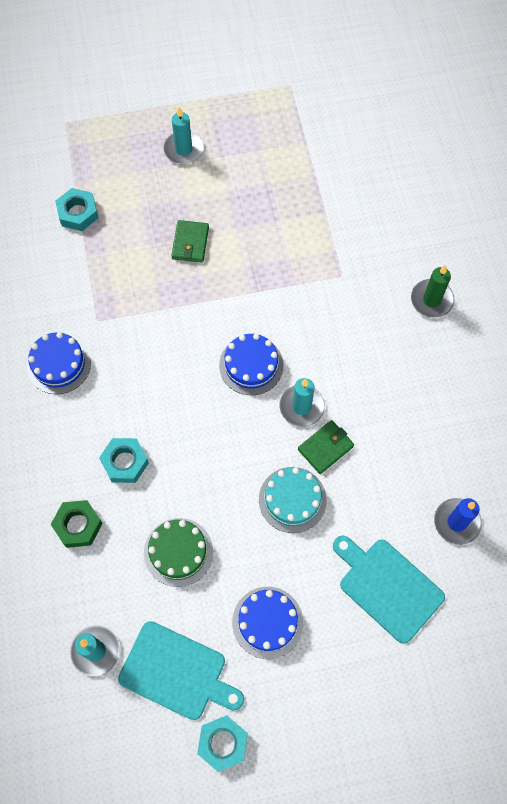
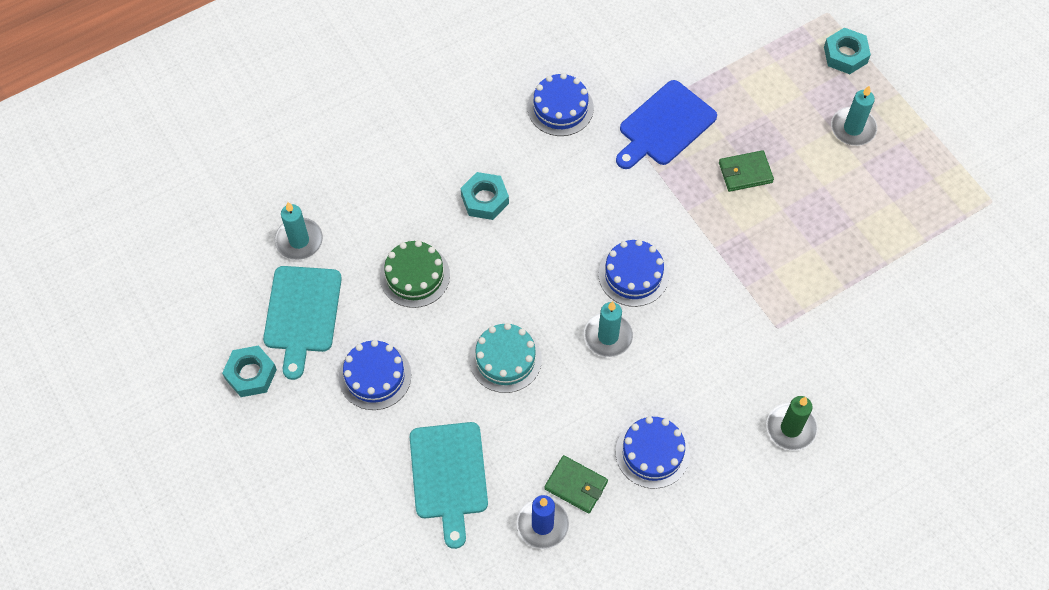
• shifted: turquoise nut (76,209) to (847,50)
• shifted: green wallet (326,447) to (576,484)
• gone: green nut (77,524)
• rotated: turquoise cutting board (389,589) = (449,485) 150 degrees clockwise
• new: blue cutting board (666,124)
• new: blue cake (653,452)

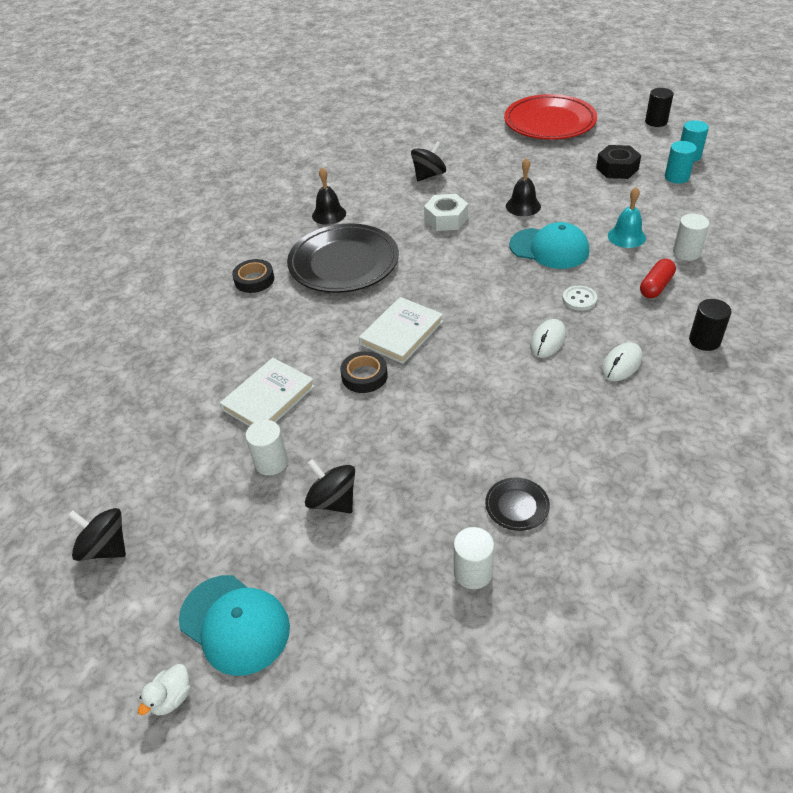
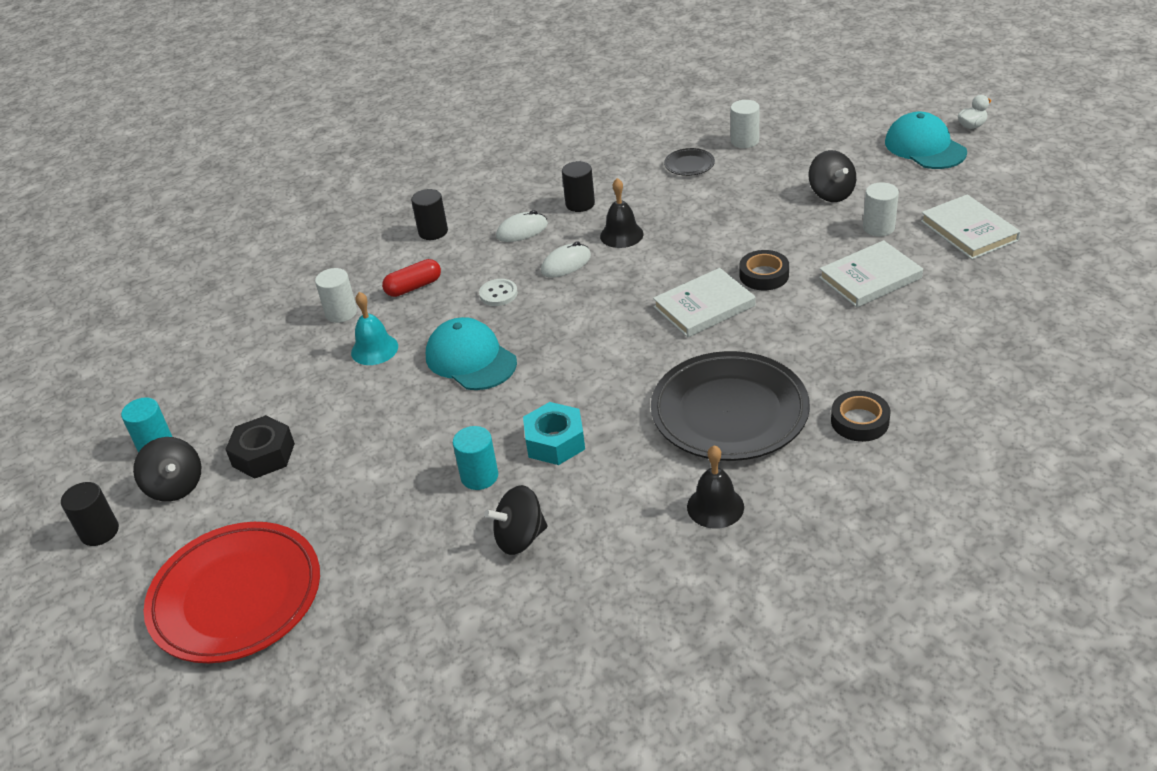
• shifted: turquoise cylinder (681,162) to (475,458)
• shifted: black bell (523,187) to (622,213)
• repainted: white nut (446,212) to turquoise nut (554,433)
• shifted: black spinning top (97,534) to (167,469)
• new: black cylinder (578,186)
• new: white book (971,227)

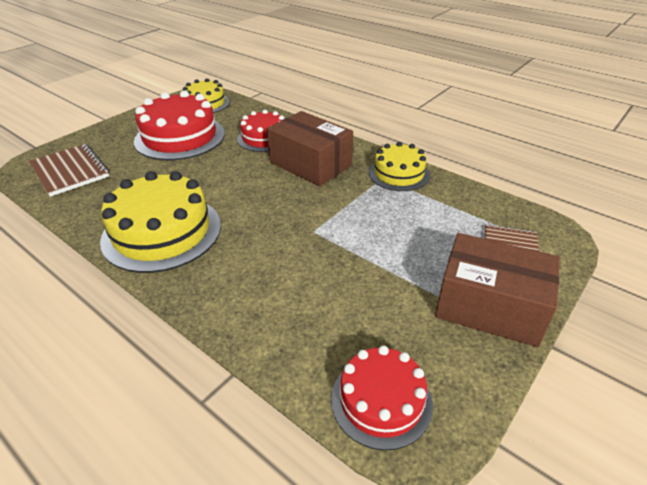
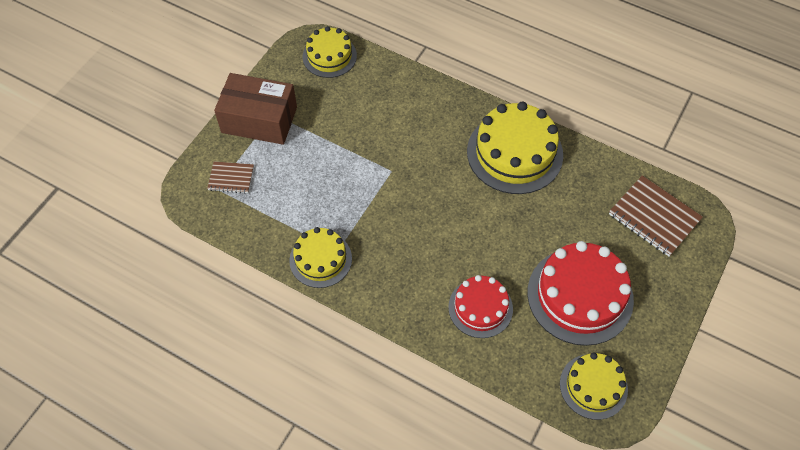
• gone: brown box (310,148)
• repainted: red cake (382,398) to yellow cake (330,52)

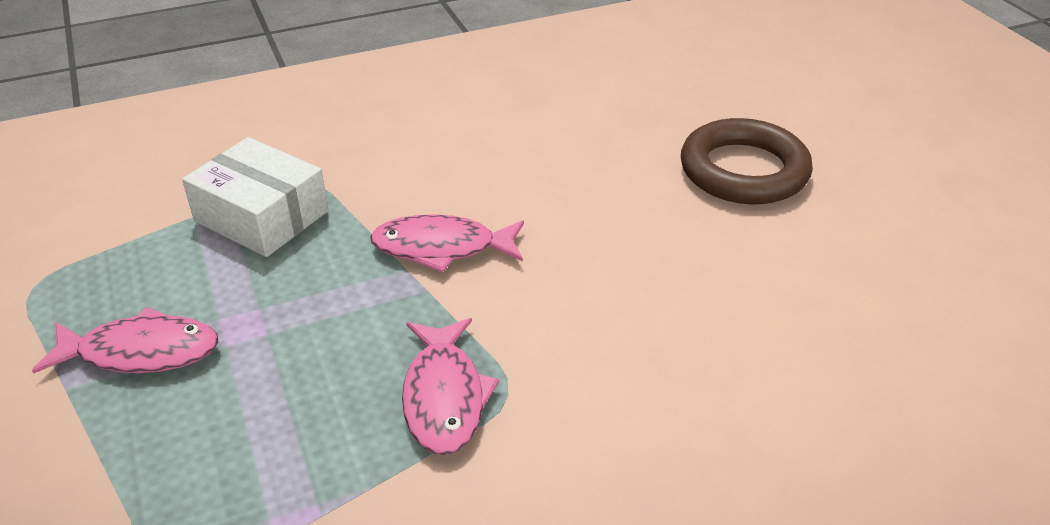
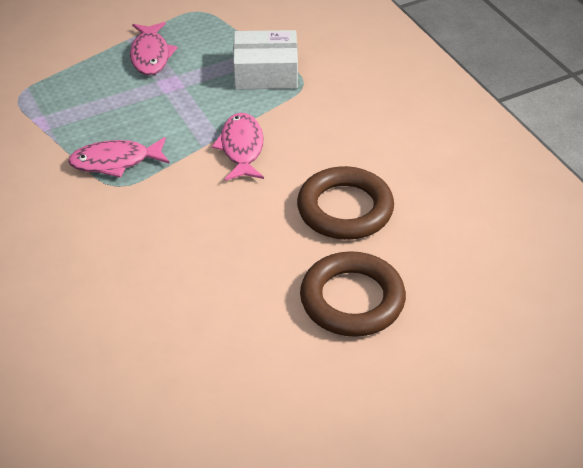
• rotated: white box (255,197) = (265,60) 60 degrees clockwise
• new: brown ring (345,203)

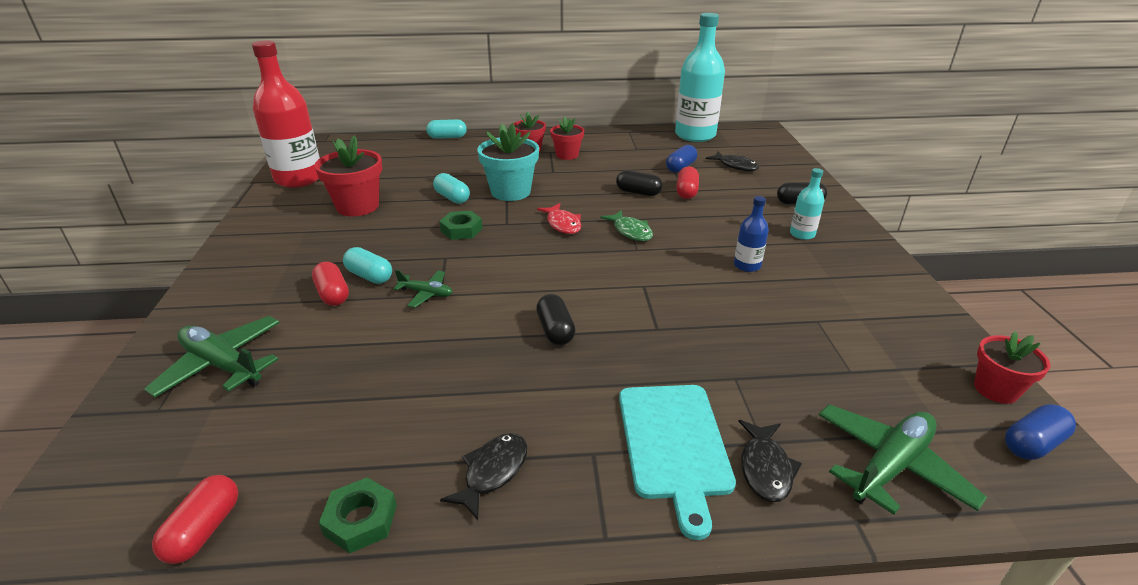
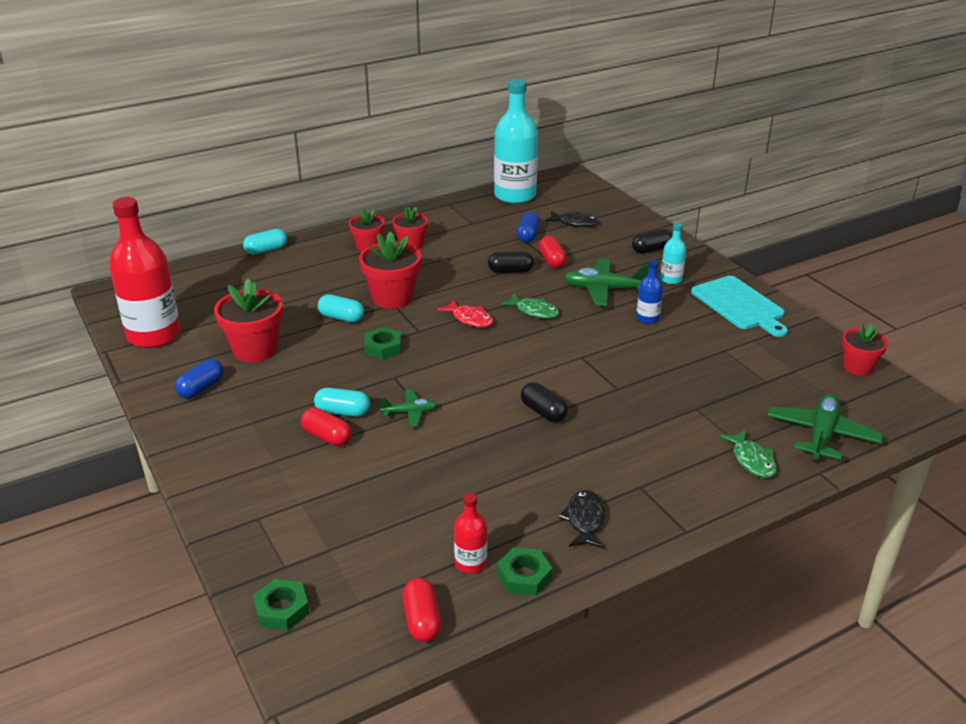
• repainted: turquoise flower pot (508,162) to red flower pot (390,270)
• shifted: green plane (212,357) to (606,282)
• shifted: turquoise cutting board (677,462) to (739,306)
• shifted: blue capsule (1040,432) to (199,378)
• repainted: black fish (770,461) to green fish (748,453)
• new: red bottle (470,533)
• new: green nut (281,605)

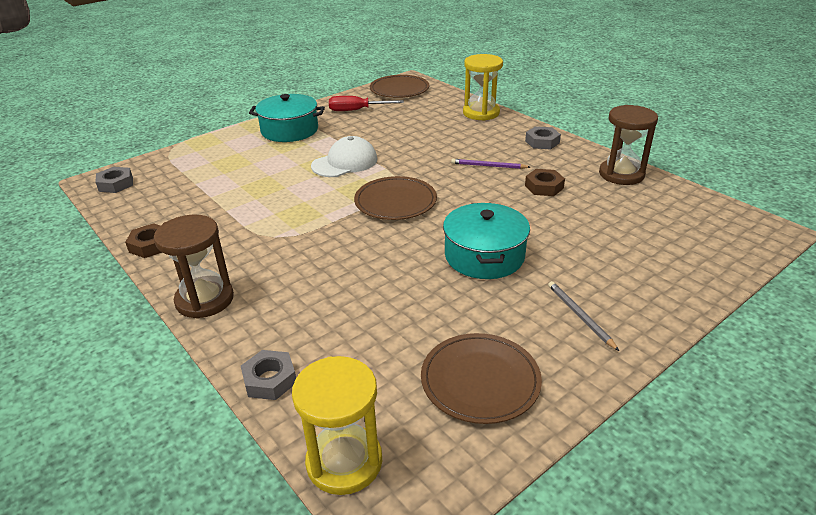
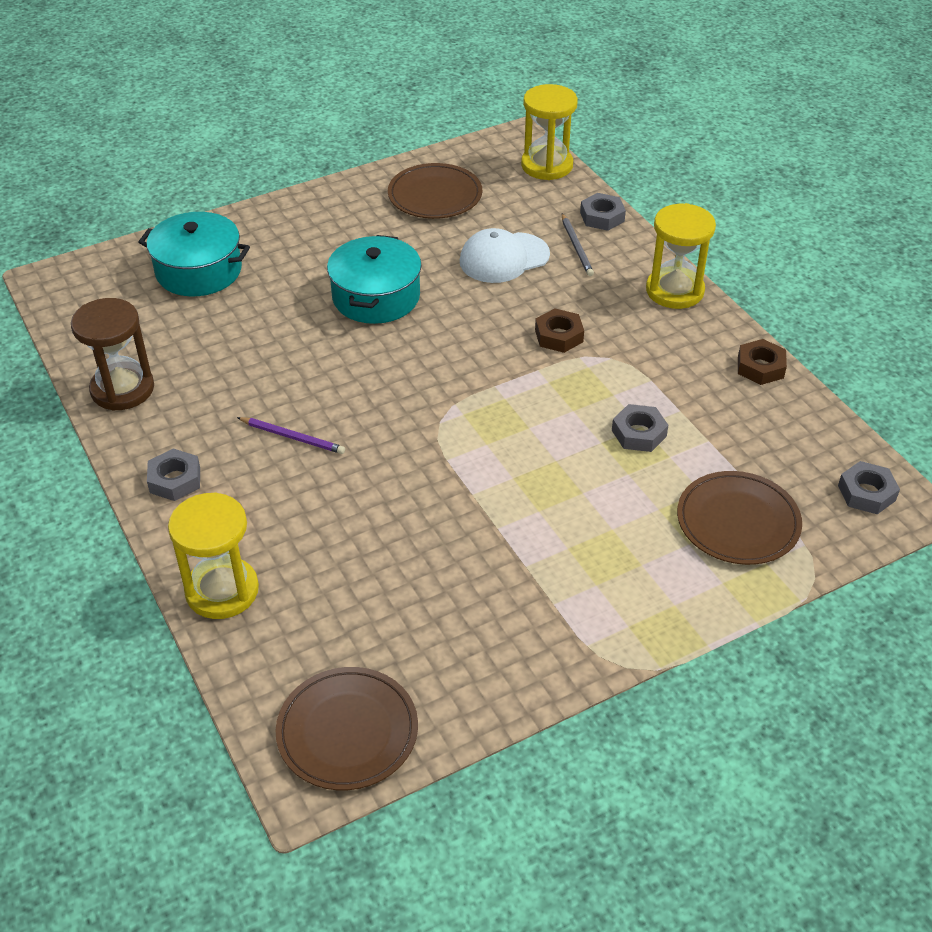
• shifted: turquoise pot (287,118) to (194,254)
• gone: red screwdriver (366,103)
• shifted: white cap (344,156) to (505,255)
• shifted: brown nut (545,182) to (559,330)
• shifted: brown plate (395,198) to (739,518)
• repainted: brown hourglass (194,266) to yellow hourglass (681,256)
• shifted: grey pencil (583,316) to (578,244)
• new: grey nut (640,428)

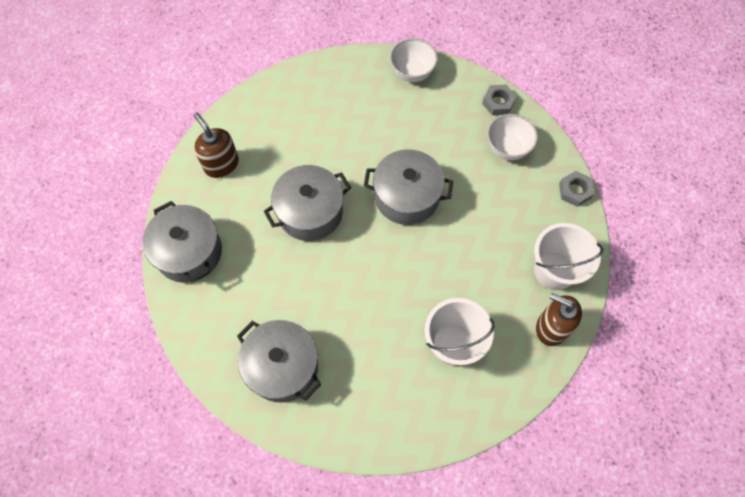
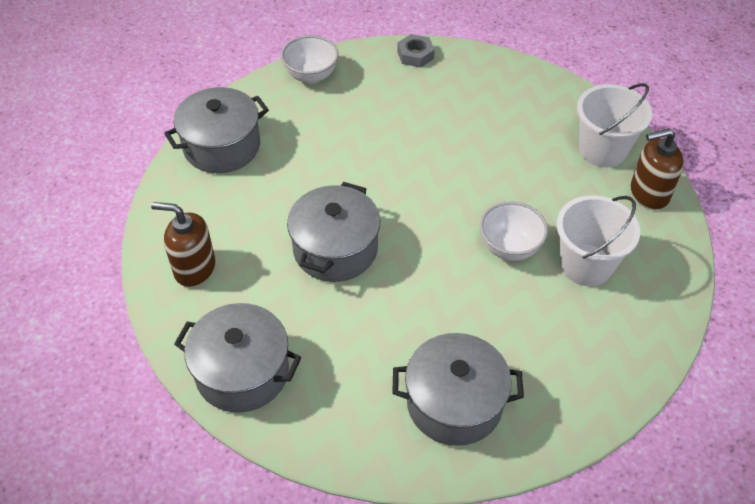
• shifted: white bowl (512,137) to (514,231)
• shifted: grey pot (408,187) to (216,130)
• gone: grey nut (577,189)

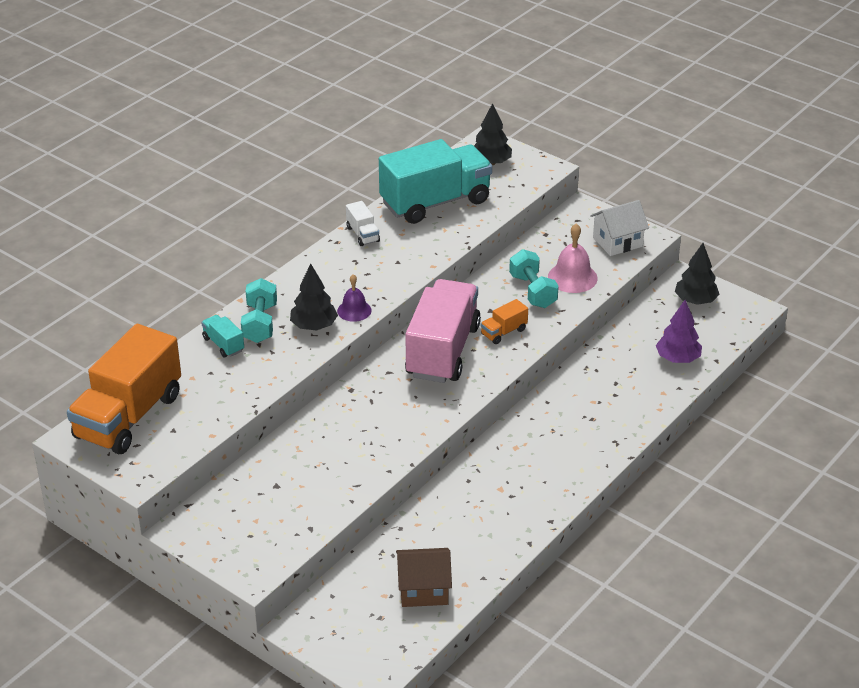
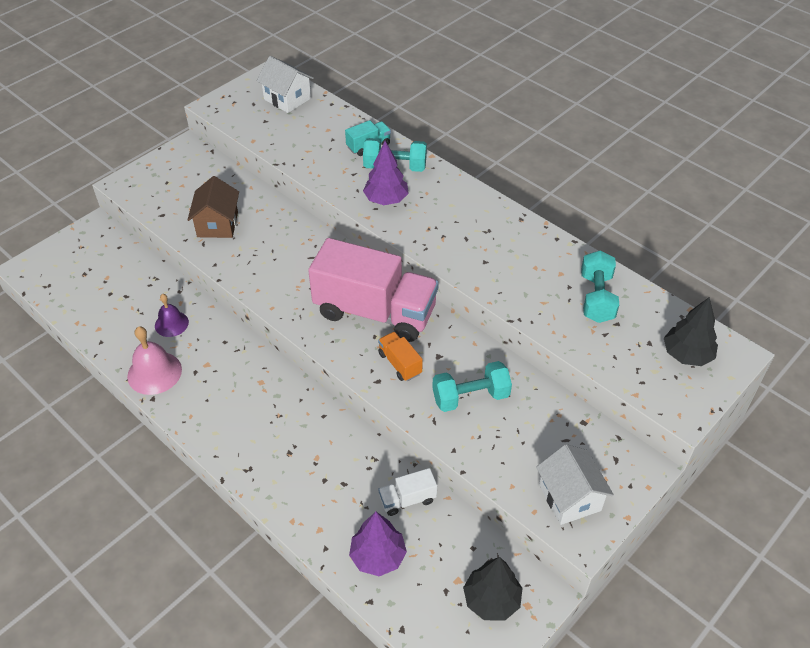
• swapped: turquoise truck (435,181) to turquoise dumbbell (600,286)
• shifted: white truck (363,223) to (407,492)
• shifted: pink bell (573,258) to (154,360)
• repainted: black tree (314,297) to purple tree (386,173)
• shifted: purple bell (354,298) to (172,315)
• swapped: orange truck (124,389) to white house (285,84)
• shifted: brown house (424,577) to (213,207)

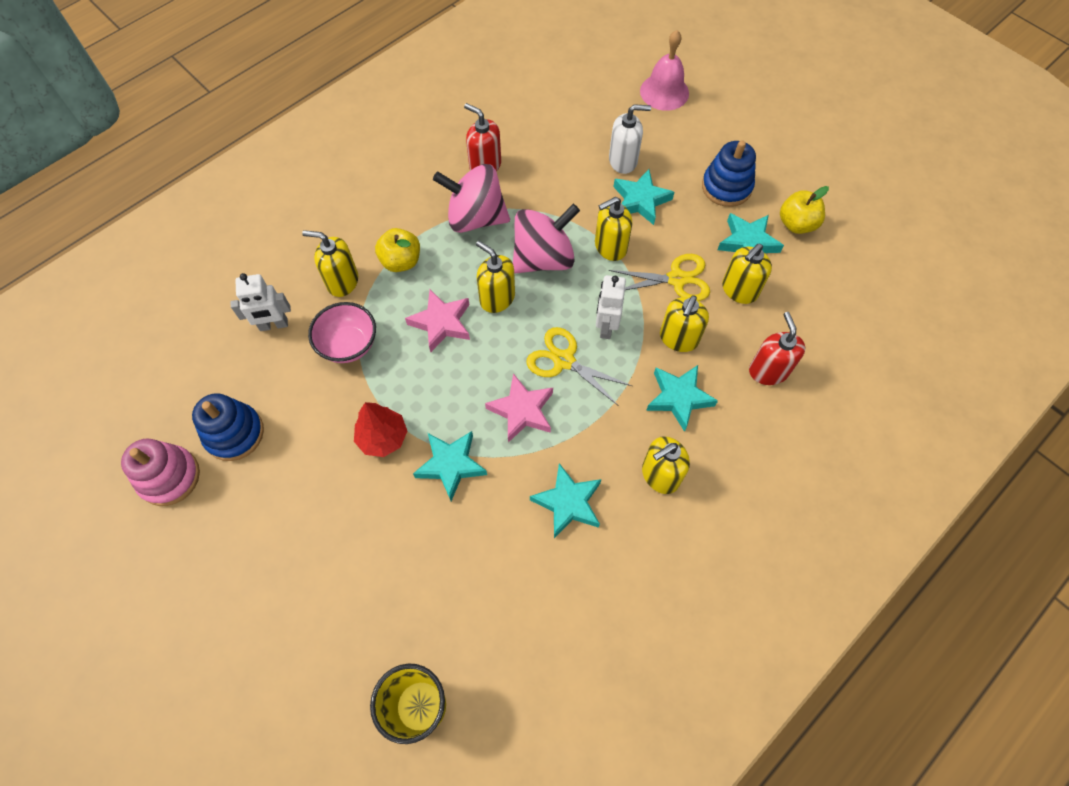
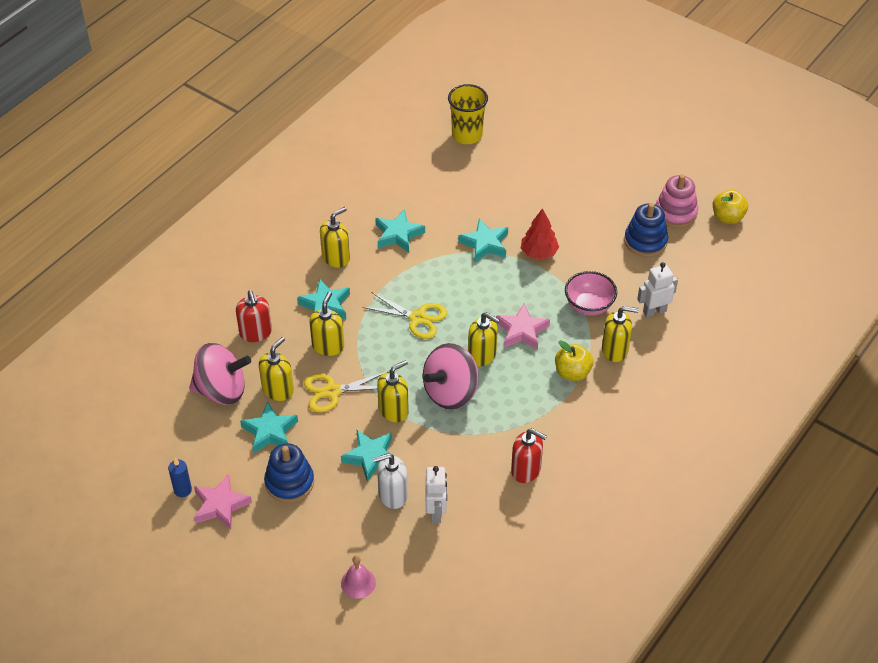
• scaled: pink bell (664,70) = (358,577) x0.65
• shifted: pink spinning top (471,198) to (220,374)
• shifted: yellow apple (804,210) to (730,207)
• shifted: white robot (611,307) to (436,494)
• shifted: pink star (519,408) to (223,501)
• new: blue candle (180,477)

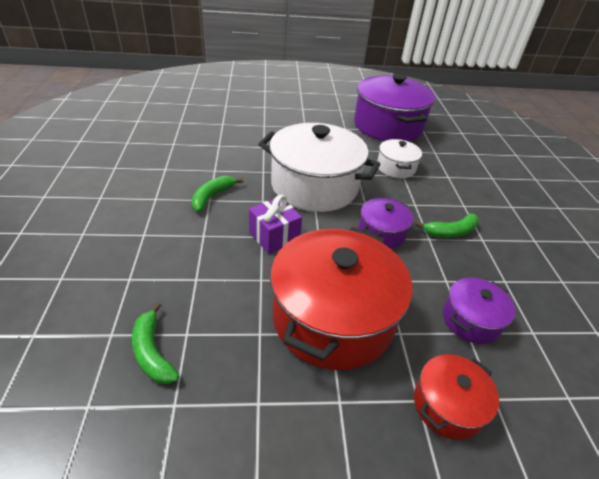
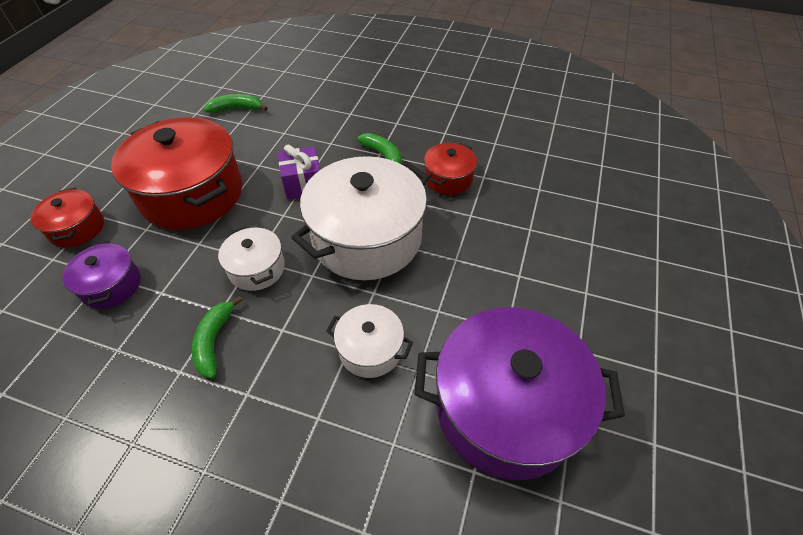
• repainted: purple pot (386,223) to white pot (251,258)
• new: red pot (450,169)

